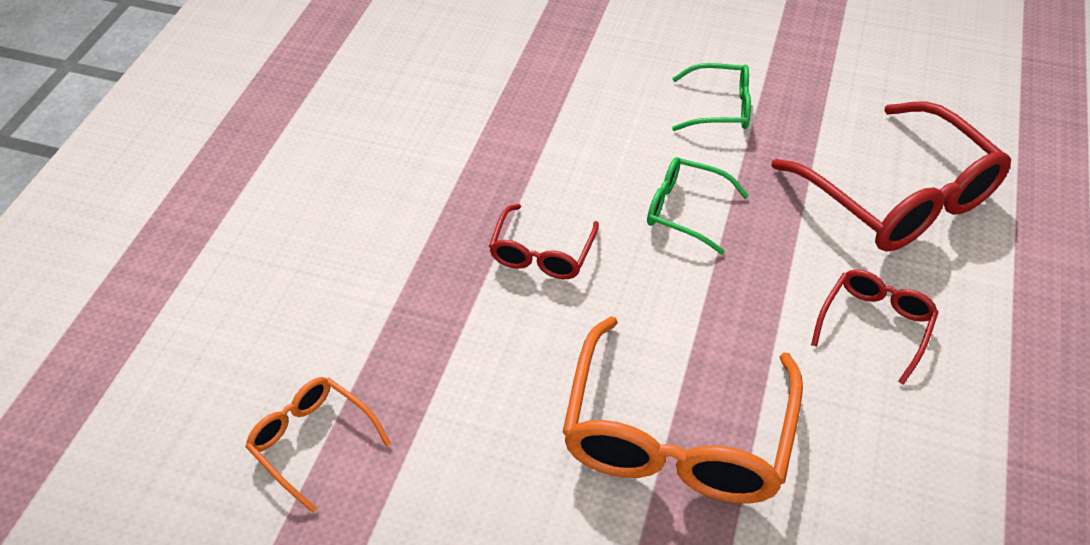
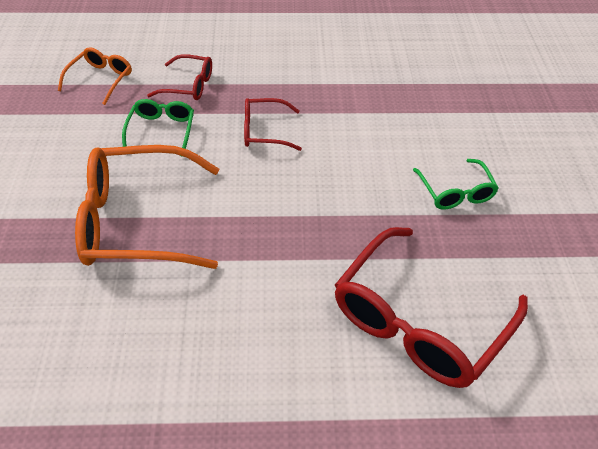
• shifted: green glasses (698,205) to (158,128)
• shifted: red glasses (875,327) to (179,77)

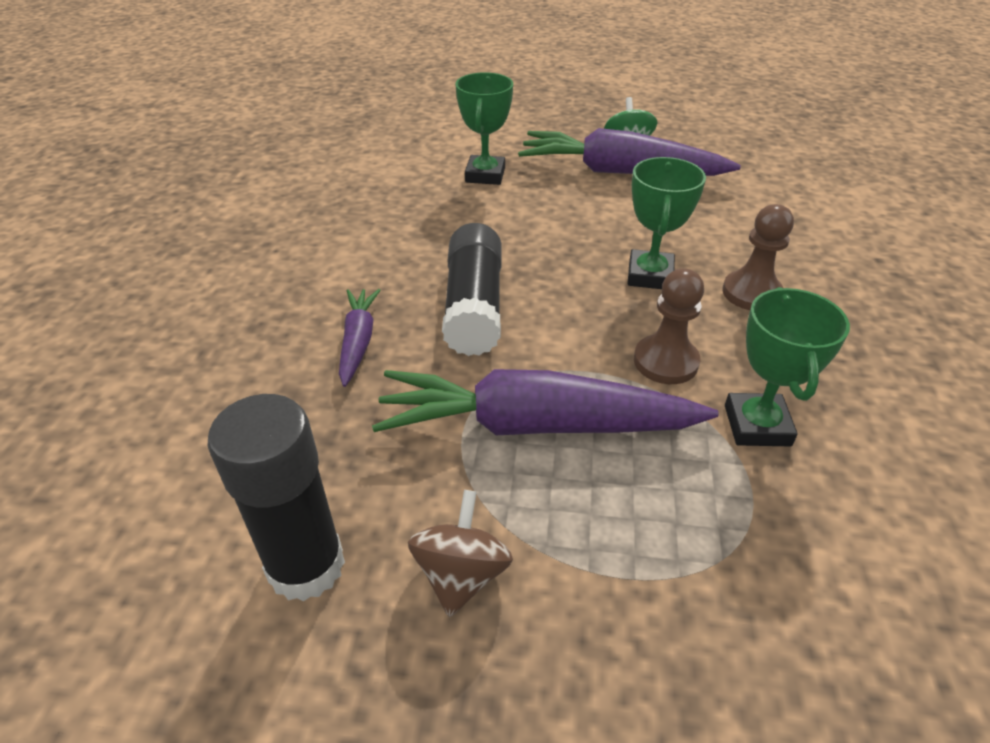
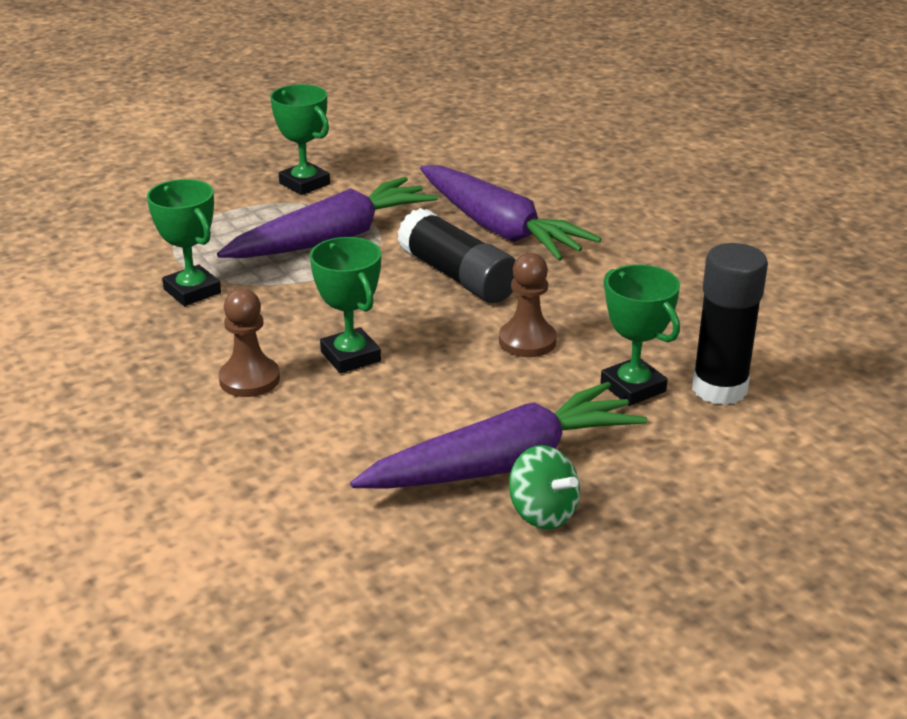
• shifted: brown pawn (669,326) to (528,305)
• scaled: purple carrot (360,338) = (510,213) x2.01
• shifted: black glue stick (276,498) to (730,324)
• swapped: brown spinning top (460,553) to green trophy (300,139)

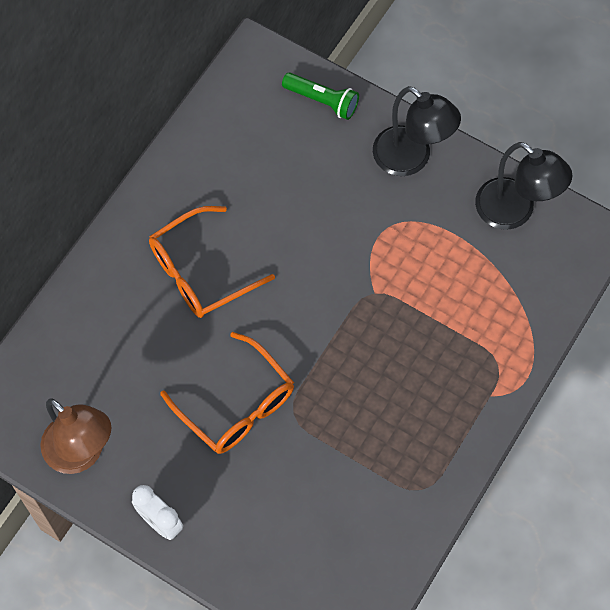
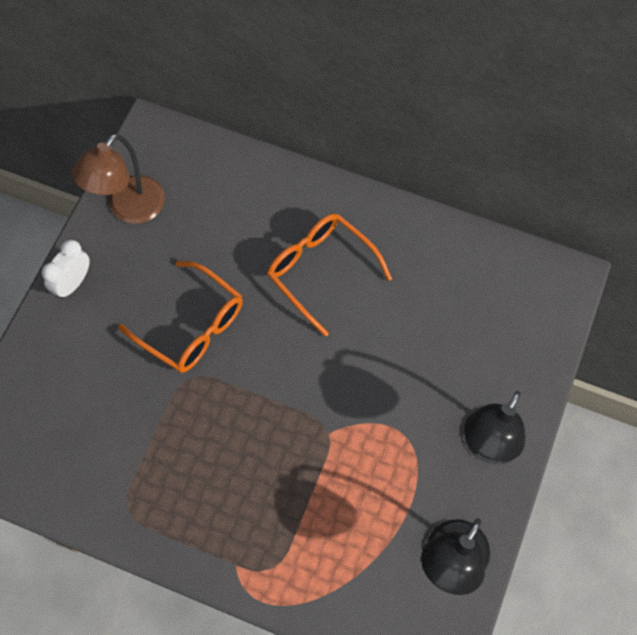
• gone: green flashlight (320,96)
• rotated: orange glasses (227,393) = (180,317) 90 degrees counterclockwise

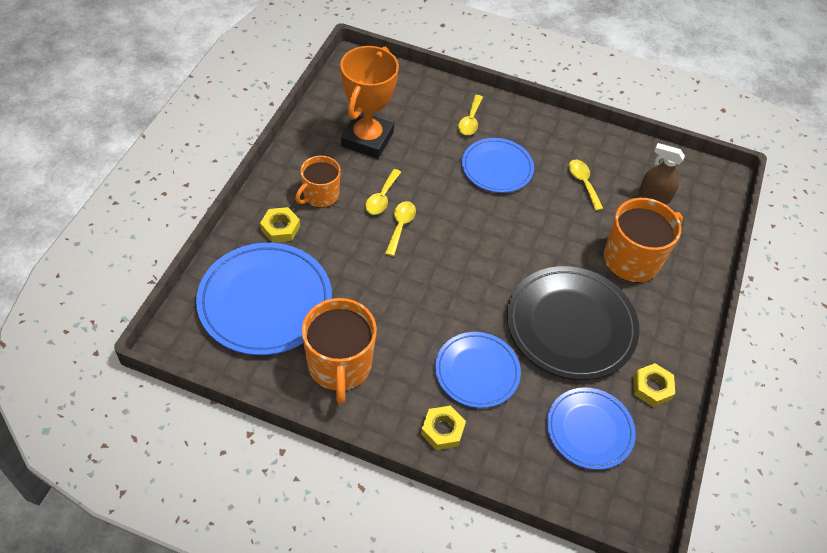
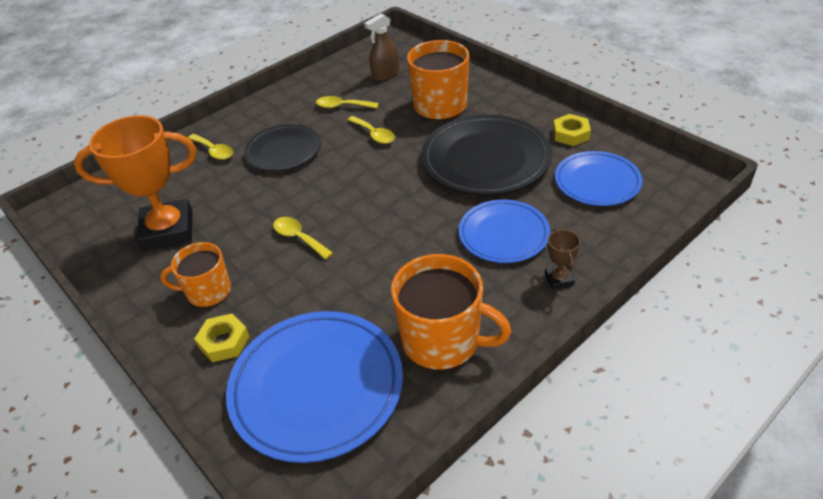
• rotated: orange trophy (369,102) = (135,183) 60 degrees counterclockwise
• repainted: blue plate (498,165) to black plate (282,147)
• rotated: orange mug (318,182) = (195,275) 105 degrees clockwise
• shifted: yellow spoon (383,192) to (371,130)
• swapped: yellow nut (443,428) to brown trophy (562,259)

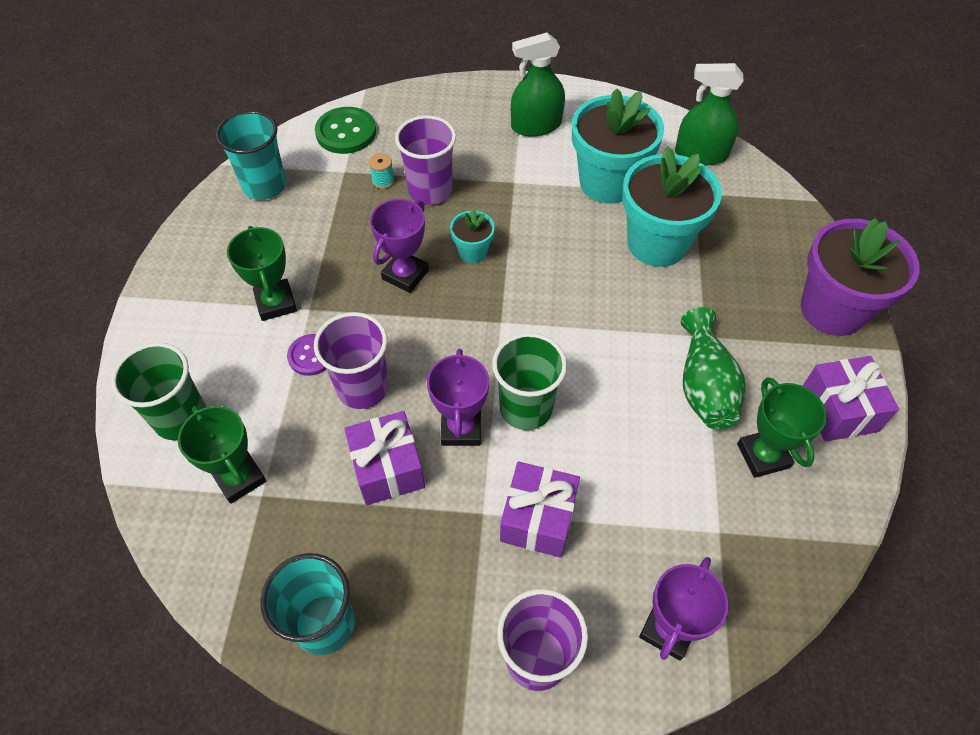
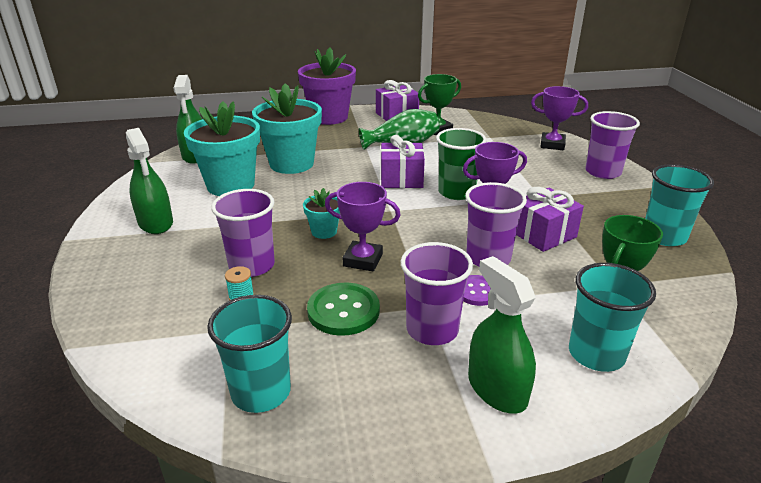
• shifted: green button (345,130) to (343,309)
• swapped: green trophy (262,273) to purple cup (437,293)
• repainted: green cup (158,391) to turquoise cup (612,317)
• shifted: purple gift (540,509) to (403,161)
• new: green spray bottle (502,335)

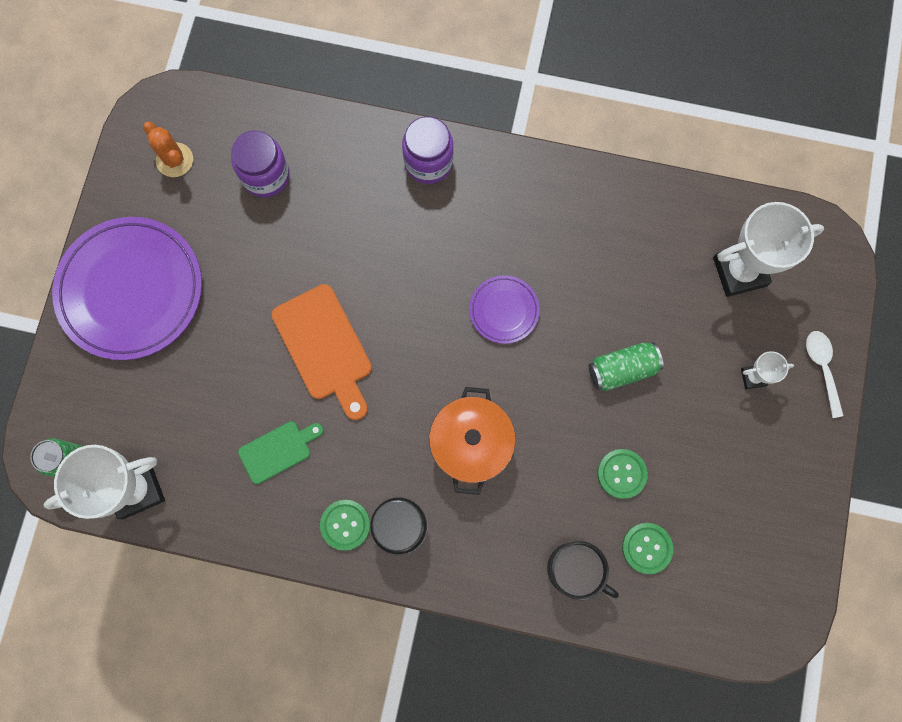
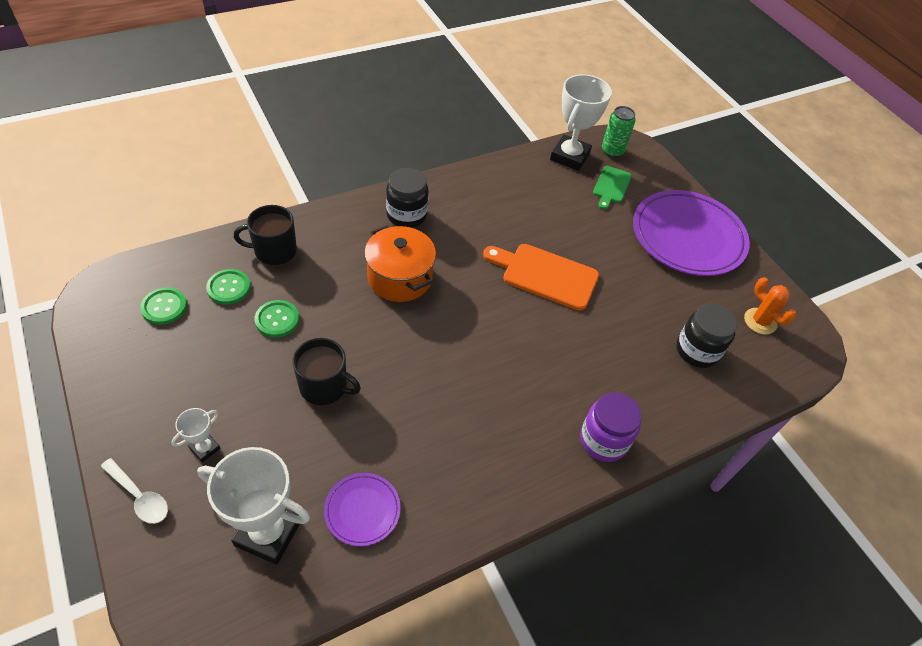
• rotated: orange cactus (168,149) = (770,306) 45 degrees clockwise
• repainted: purple jar (260,164) to black jar (707,336)
• rotated: white trophy (768,249) = (253,506) 75 degrees clockwise
• shifted: purple plate (504,309) to (362,509)
• swapped: green can (626,366) to black mug (327,371)
• shifted: green cutting board (281,452) to (612,188)
• shifted: green button (345,525) to (163,306)

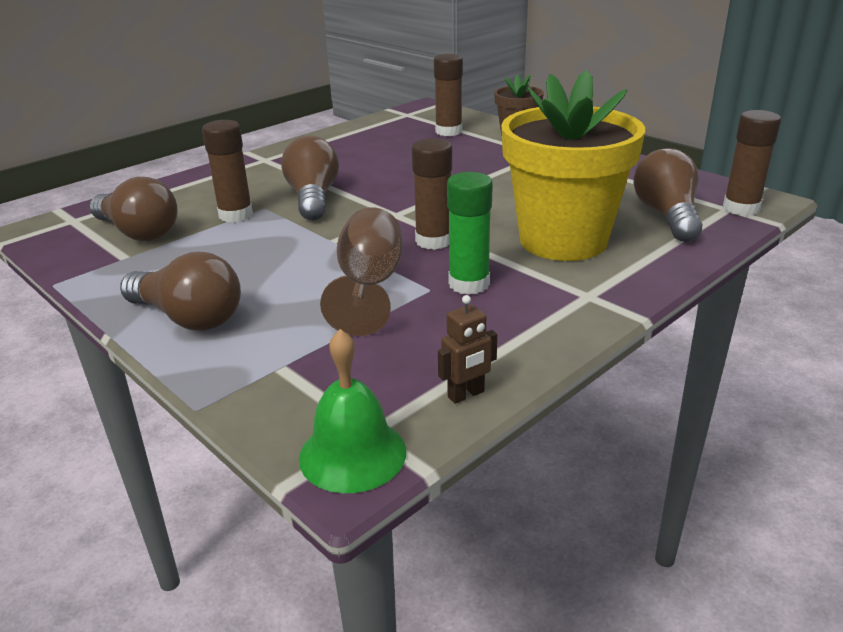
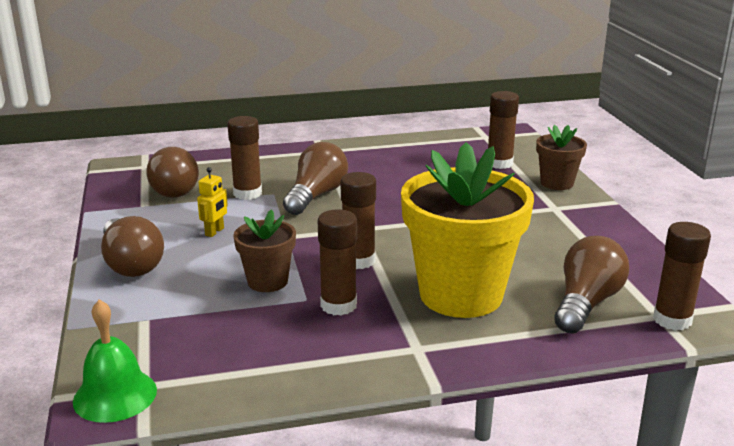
• repainted: green glue stick (470,233) to brown glue stick (337,262)
• swapped: brown goblet (361,271) to brown flower pot (264,250)
• gone: brown robot (467,349)
• new: yellow robot (212,202)

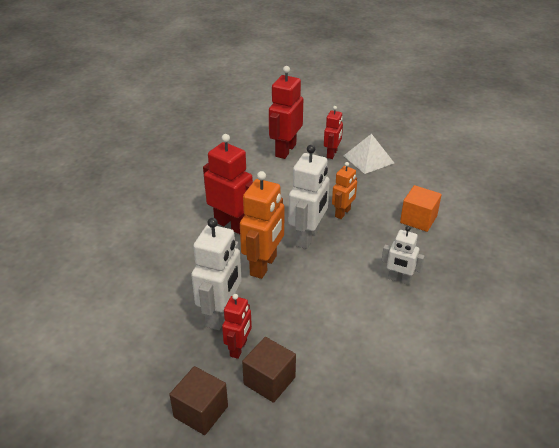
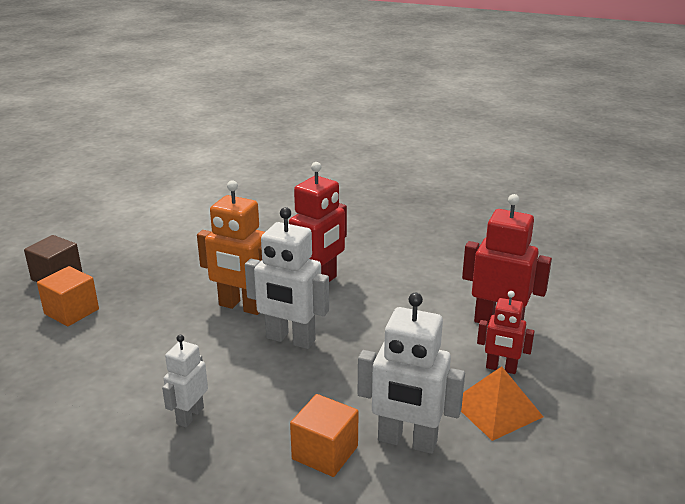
• repainted: white pyramid (369,154) to orange pyramid (502,403)
• gone: orange robot (344,190)
• shifted: white robot (216,274) to (411,373)
• gone: red robot (237,326)
• repainted: brown cube (269,370) to orange cube (68,296)

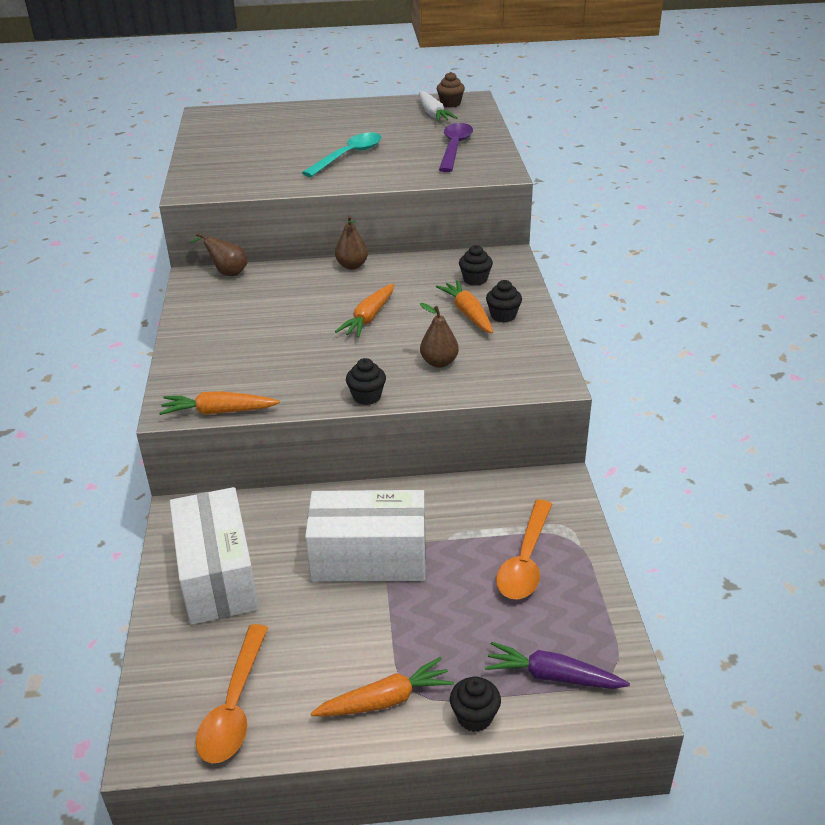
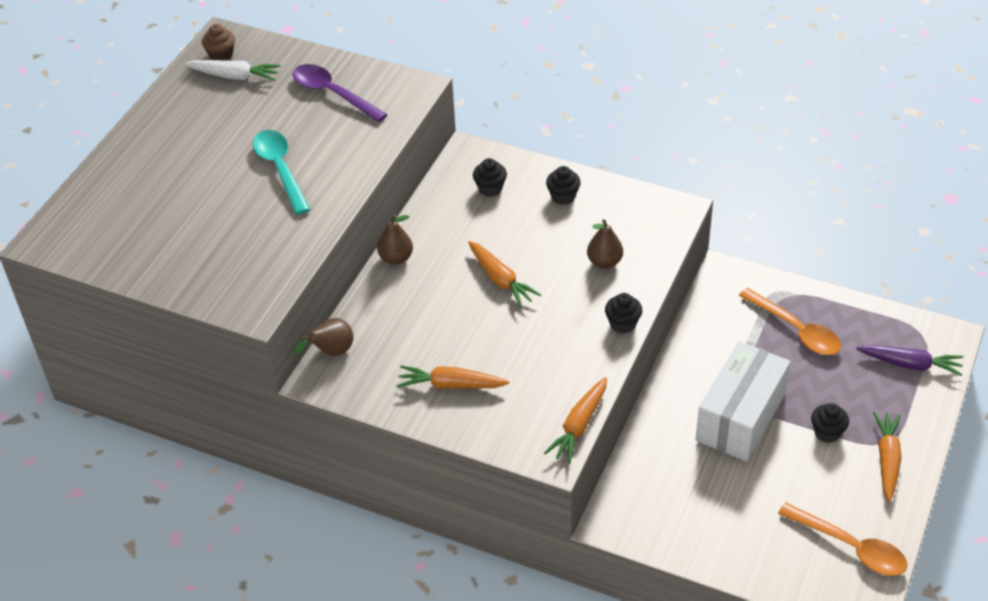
• shifted: orange carrot (464,307) to (453,377)
• gone: white box (214,556)
• rotated: purple carrot (557,665) = (909,360) 120 degrees counterclockwise
• shifted: black cupcake (475,704) to (830,423)

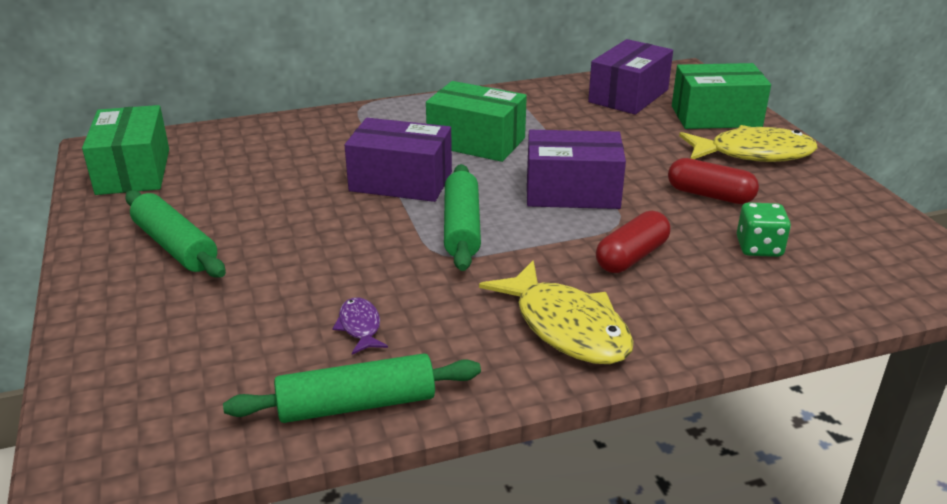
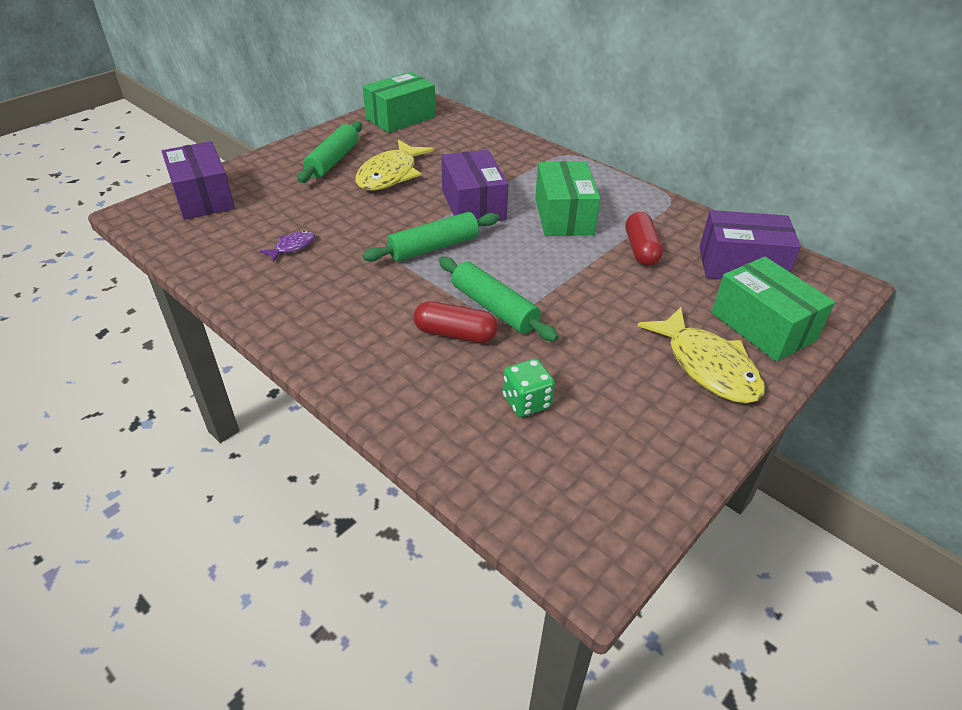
• shifted: purple box (576,169) to (198,180)
• shifted: red capsule (713,181) to (644,239)
• shifted: yellow fish (556,312) to (394,165)
• shifted: green rolling pin (352,388) to (499,299)

